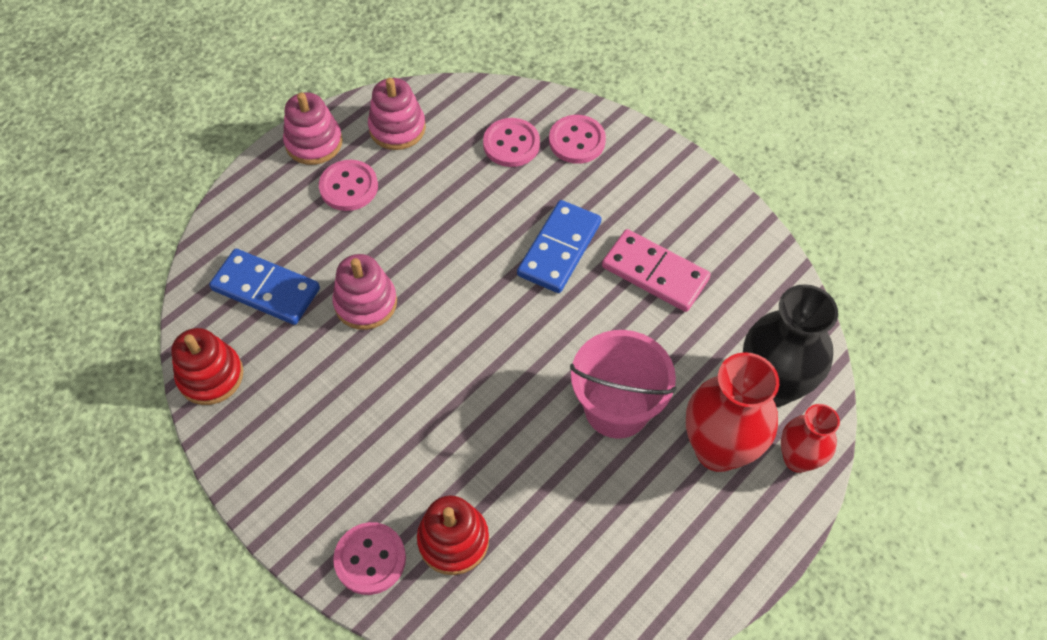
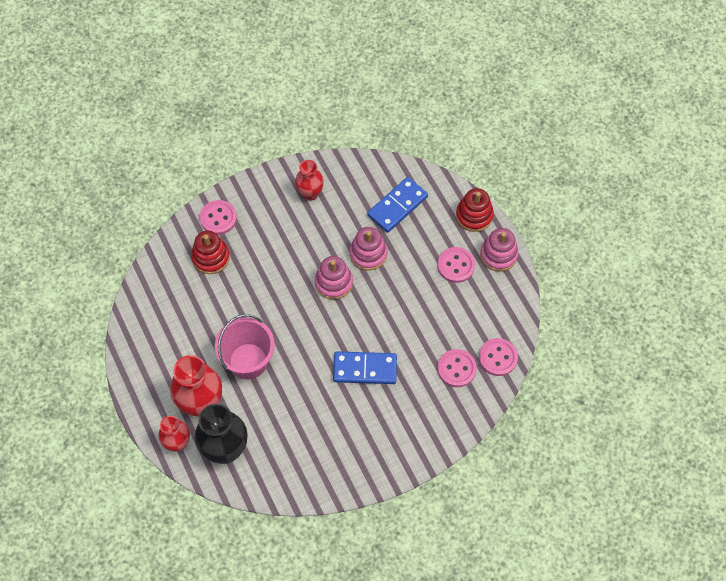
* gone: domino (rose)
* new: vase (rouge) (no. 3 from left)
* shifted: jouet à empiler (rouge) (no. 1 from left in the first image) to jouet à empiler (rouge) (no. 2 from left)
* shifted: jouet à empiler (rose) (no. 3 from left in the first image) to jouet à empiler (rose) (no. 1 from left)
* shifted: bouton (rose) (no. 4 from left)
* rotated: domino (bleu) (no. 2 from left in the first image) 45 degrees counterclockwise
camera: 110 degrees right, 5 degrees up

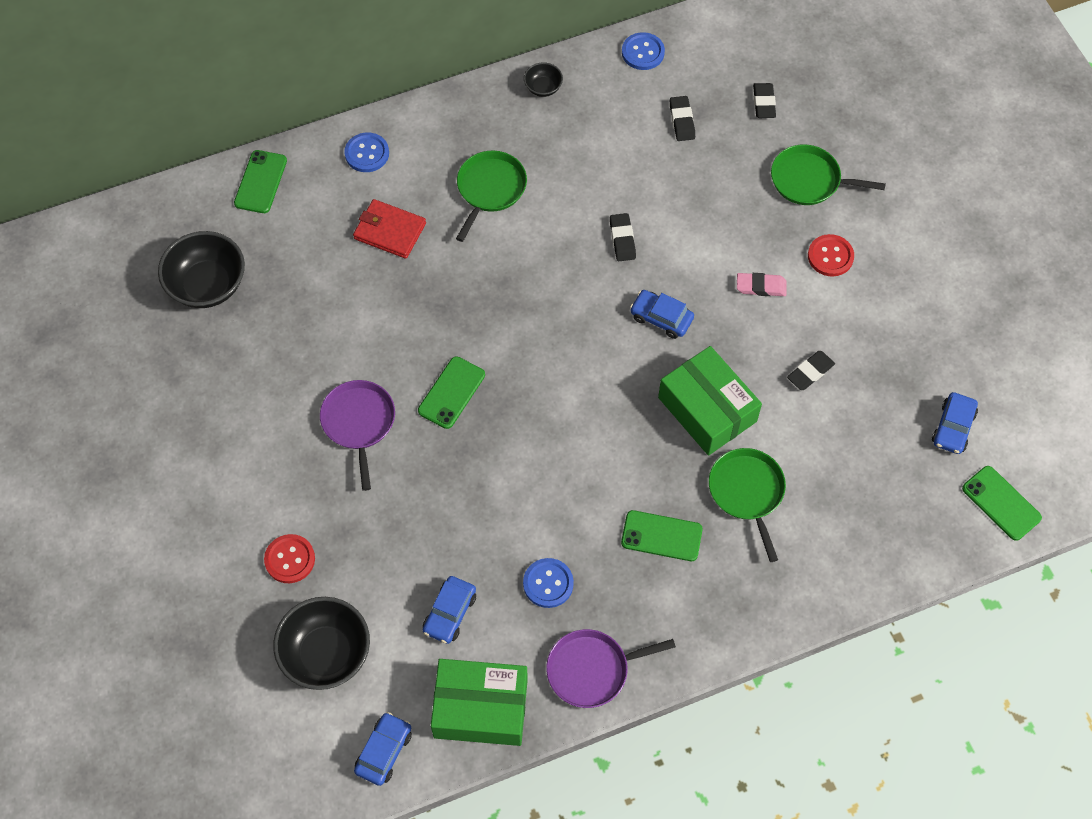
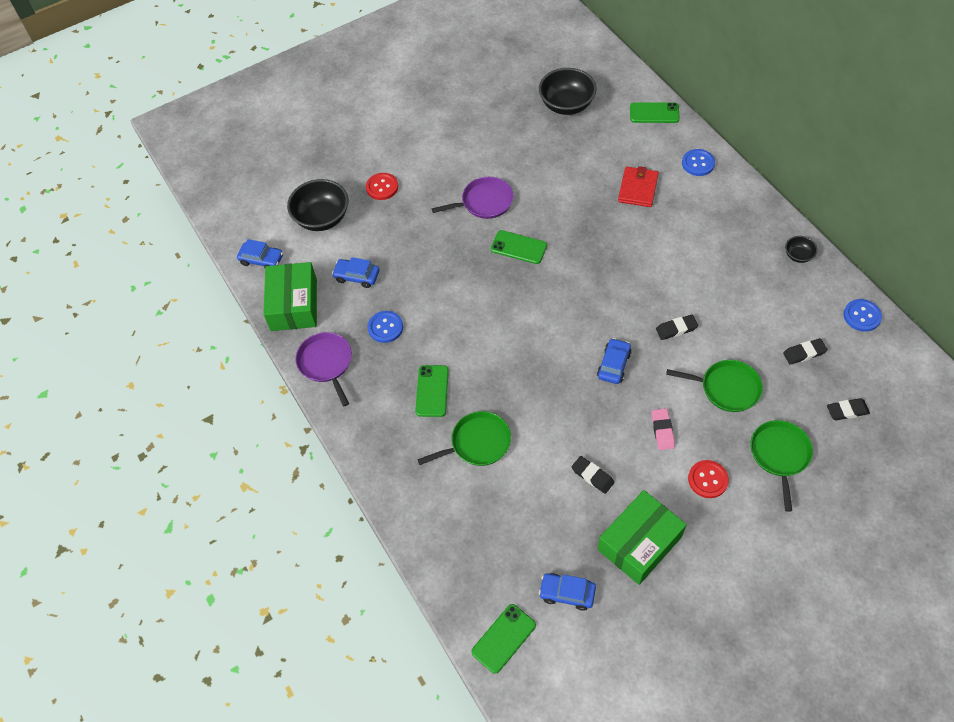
* shifted: poêle (vert) (no. 1 from left in the first image) to poêle (vert) (no. 2 from left)
* shifted: boîte (vert) (no. 2 from left)
camera: 85 degrees right, 5 degrees down

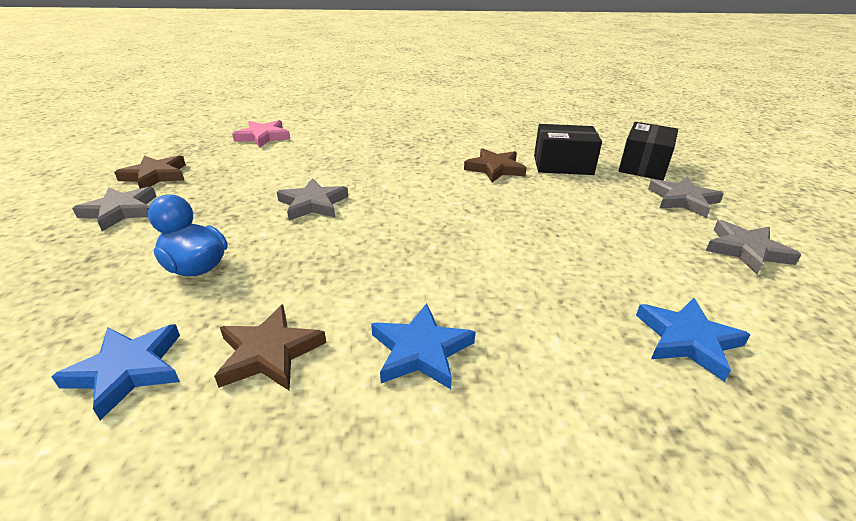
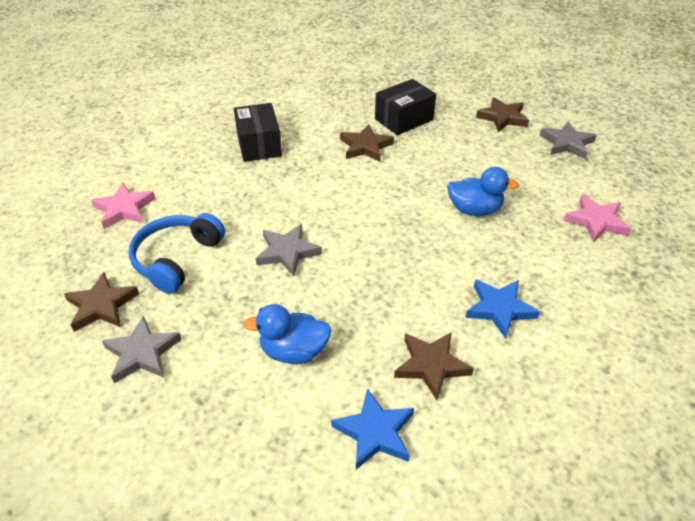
* new: casque audio (bleu)
* new: canard (bleu) (no. 2 from left)
* shifted: boîte (noir) (no. 2 from left in the first image) to boîte (noir) (no. 1 from left)
* repainted: étoile (bleu) (no. 3 from left) to étoile (rose) (no. 2 from left)
* repainted: étoile (gris) (no. 3 from left) to étoile (marron) (no. 4 from left)
camera: 40 degrees left, 10 degrees up

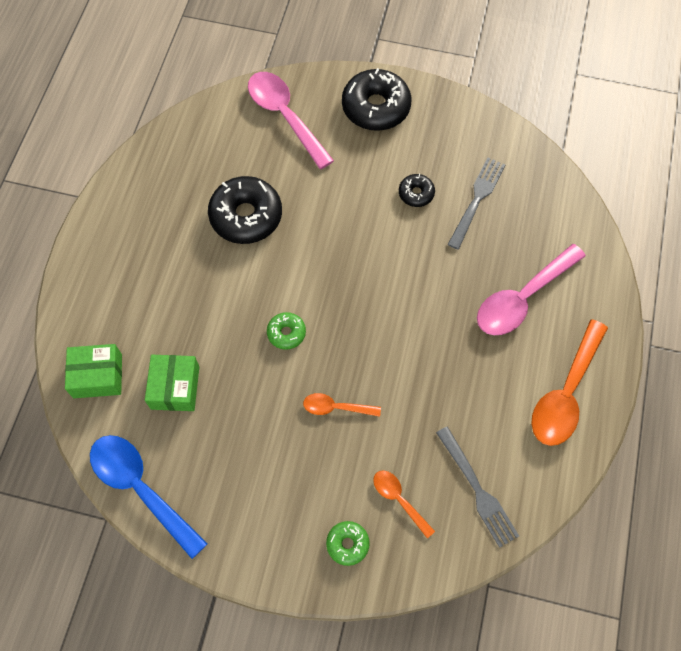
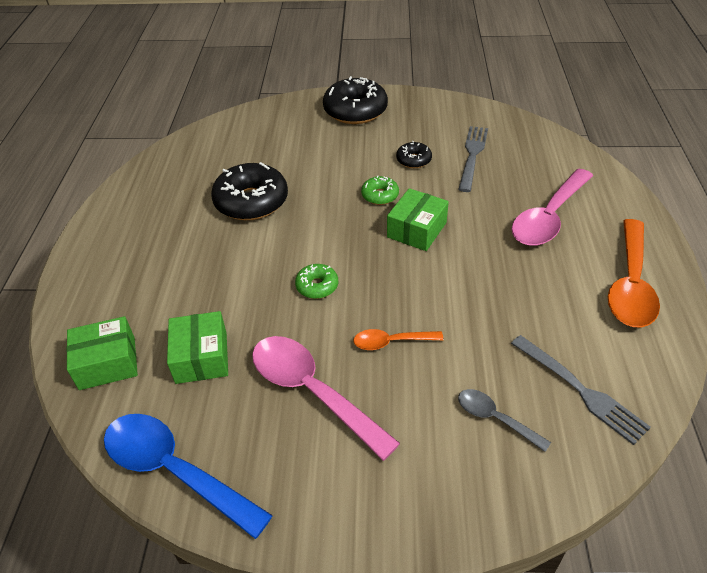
* new: boîte (vert) (no. 3 from left)
* shifted: cuillère (rose) (no. 1 from left)
* shifted: beignet (vert) (no. 2 from left)
* repainted: cuillère (orange) (no. 2 from left) to cuillère (gris)
camera: 10 degrees left, 20 degrees down

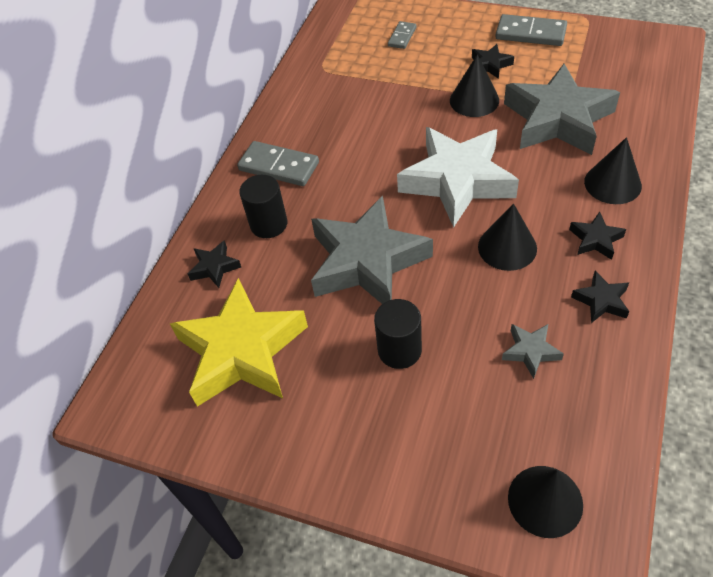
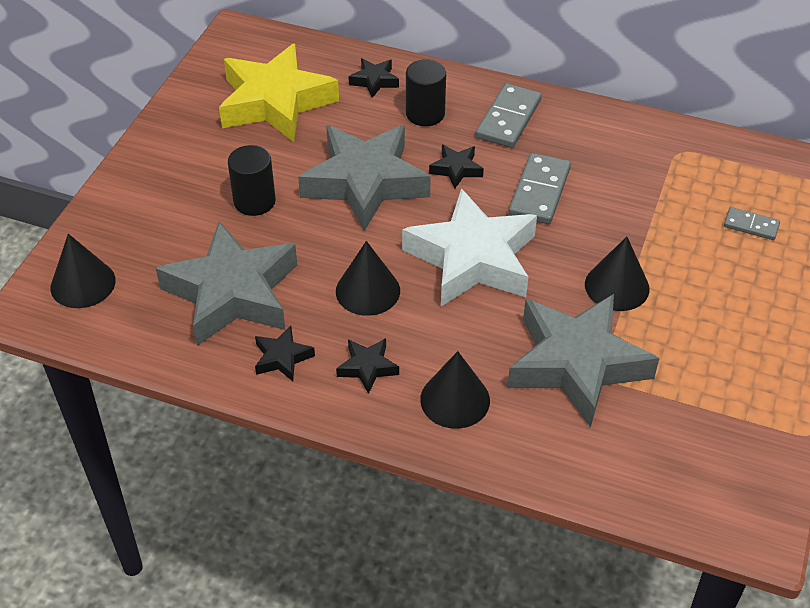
* shifted: étoile (noir) (no. 2 from left in the first image) to étoile (noir) (no. 4 from left)
* shifted: domino (gris) (no. 3 from left in the first image) to domino (gris) (no. 2 from left)
* scaled: étoile (gris) (no. 2 from left in the first image) x2.37
camera: 85 degrees right, 5 degrees down

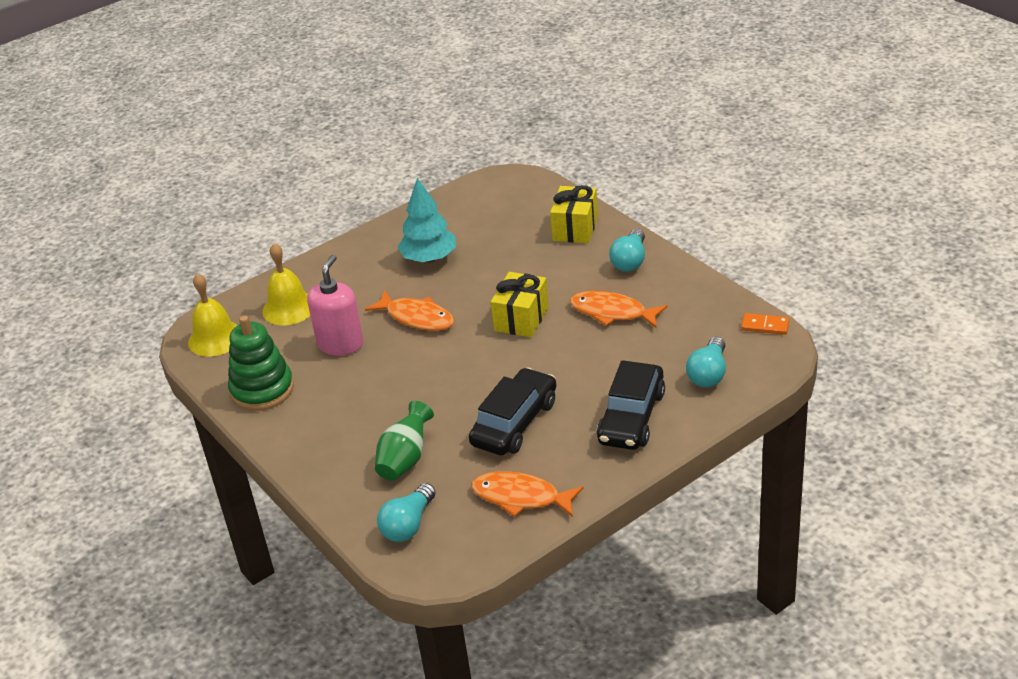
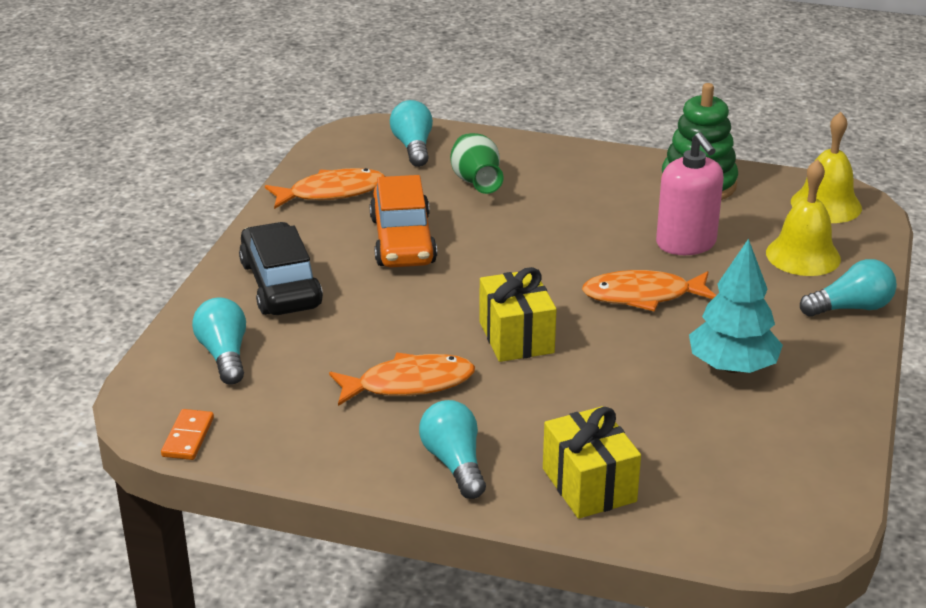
* new: ampoule (turquoise) (no. 4 from left)
* repainted: voiture (noir) (no. 1 from left) to voiture (orange)
* rotated: domino (orange) 60 degrees counterclockwise
camera: 140 degrees right, 5 degrees down

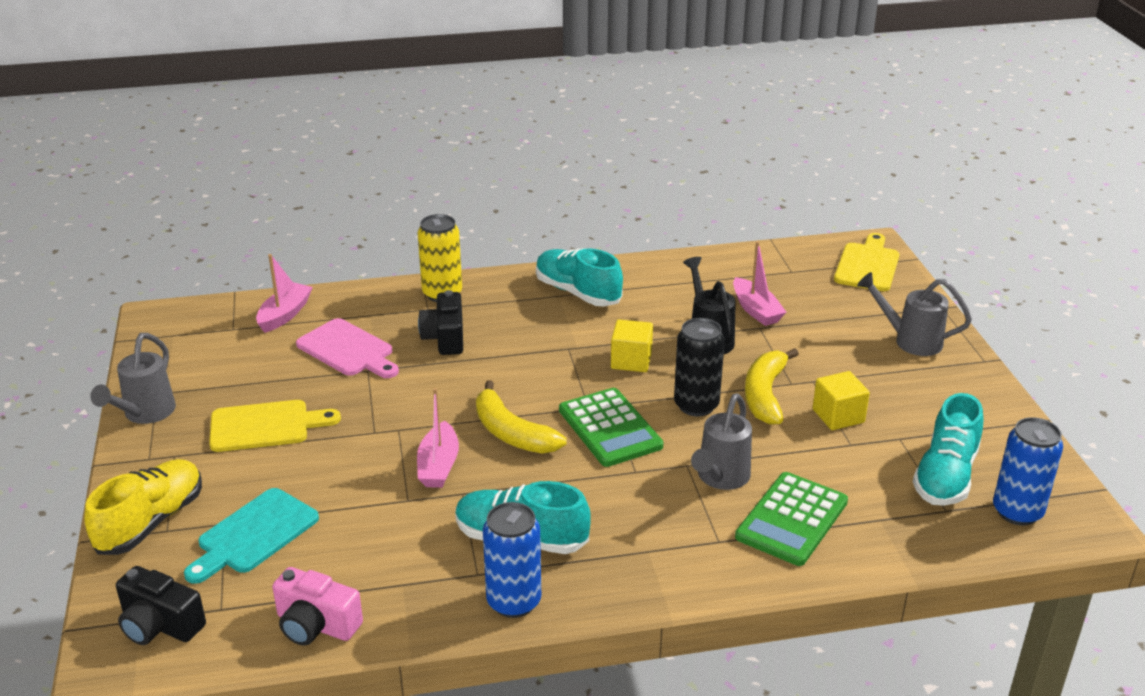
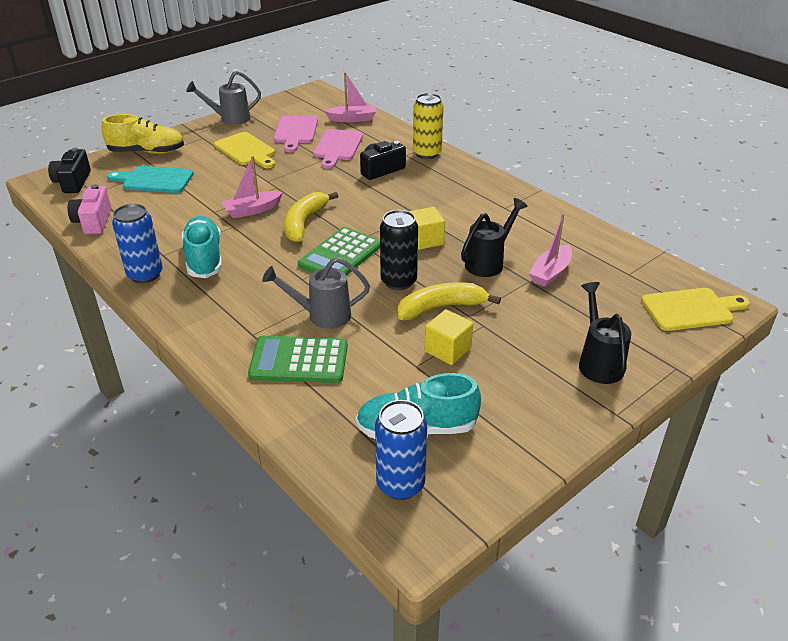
* gone: chaussure (turquoise) (no. 2 from left)
* new: planche à découper (rose) (no. 1 from left)
* repainted: arrosoir (gris) (no. 3 from left) to arrosoir (noir) (no. 2 from left)
camera: 60 degrees right, 5 degrees up

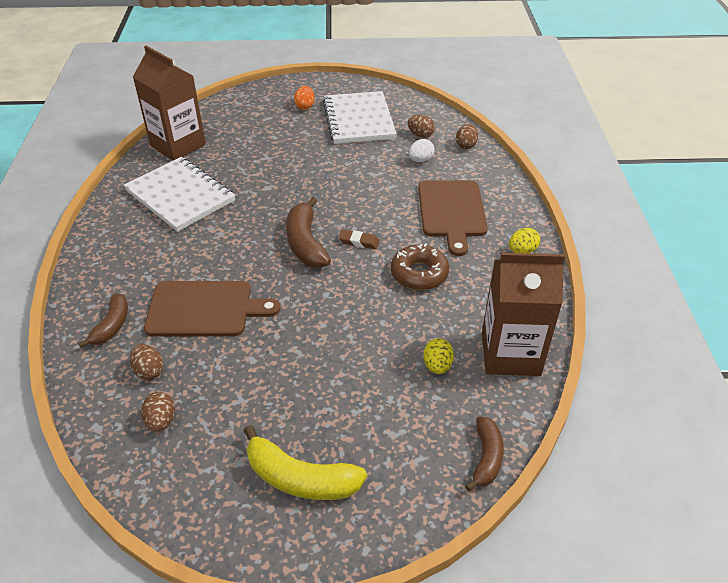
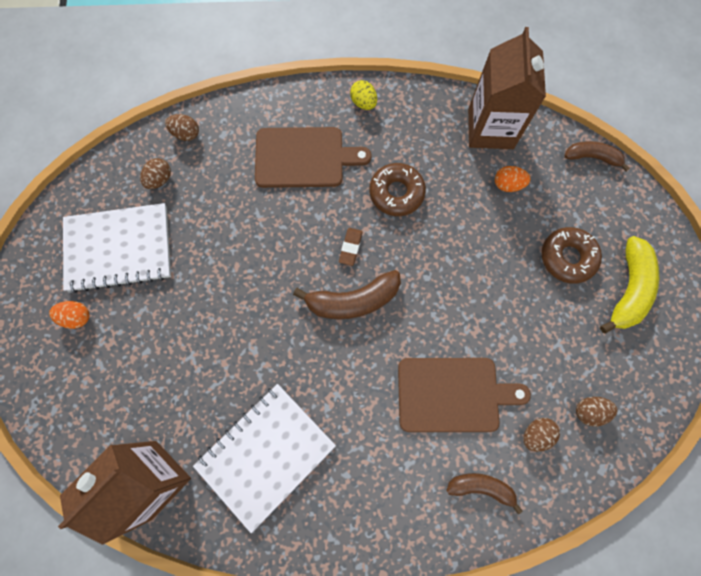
* gone: œuf (blanc)
* new: beignet (marron) (no. 2 from left)
* repainted: œuf (jaune) (no. 1 from left) to œuf (orange) (no. 2 from left)
* rotated: planche à découper (marron) (no. 1 from left in the first image) 90 degrees clockwise
camera: 90 degrees left, 30 degrees up

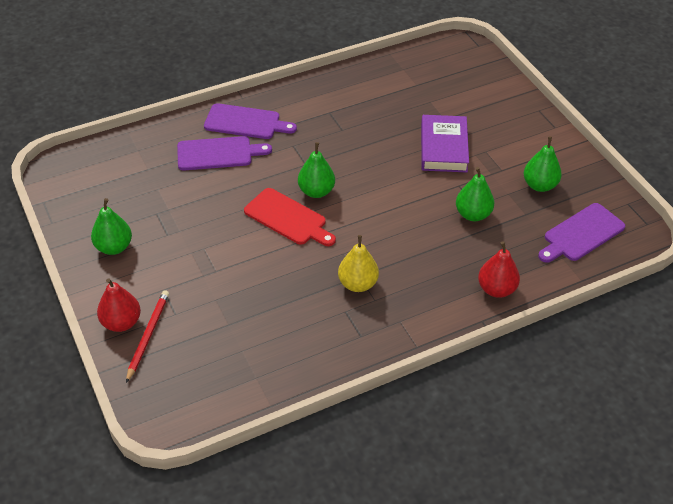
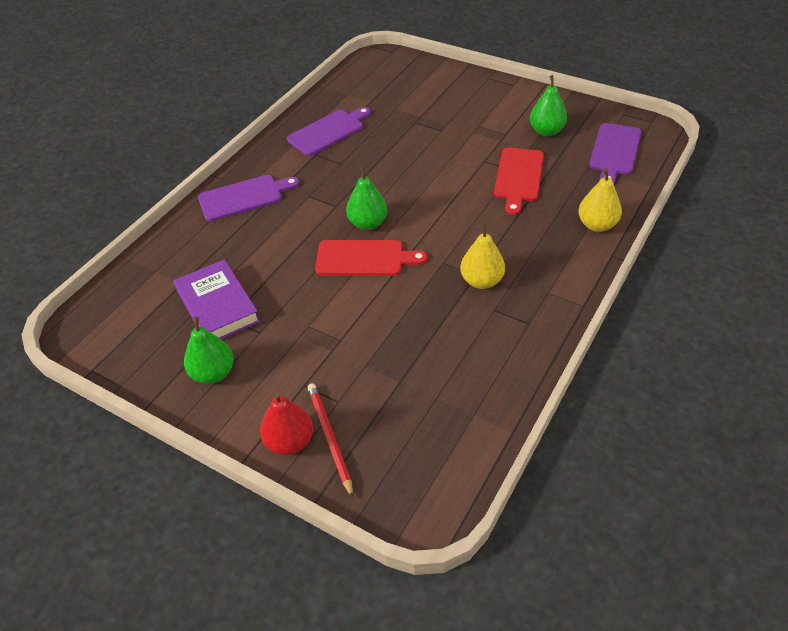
* shifted: planche à découper (violet) (no. 1 from left in the first image) to planche à découper (violet) (no. 2 from left)
* shifted: livre (violet)
* swapped: poire (vert) (no. 3 from left) to planche à découper (rouge) (no. 2 from left)
* repainted: poire (rouge) (no. 2 from left) to poire (jaune) (no. 2 from left)
camera: 30 degrees left, 0 degrees up

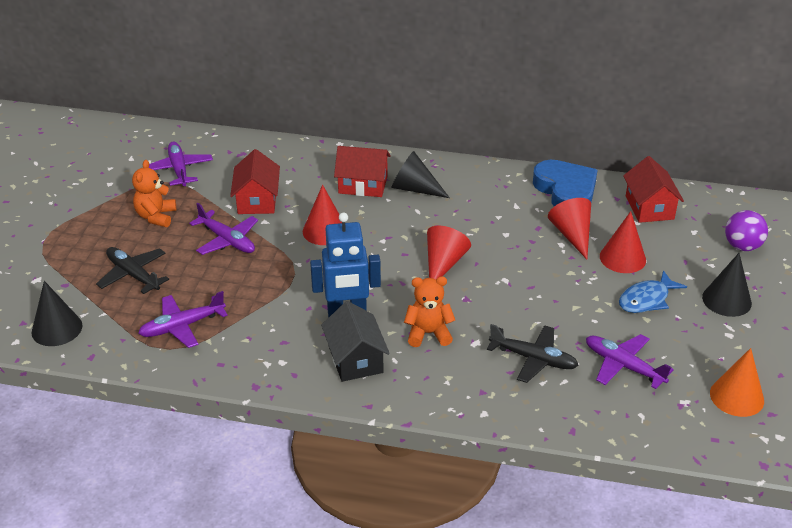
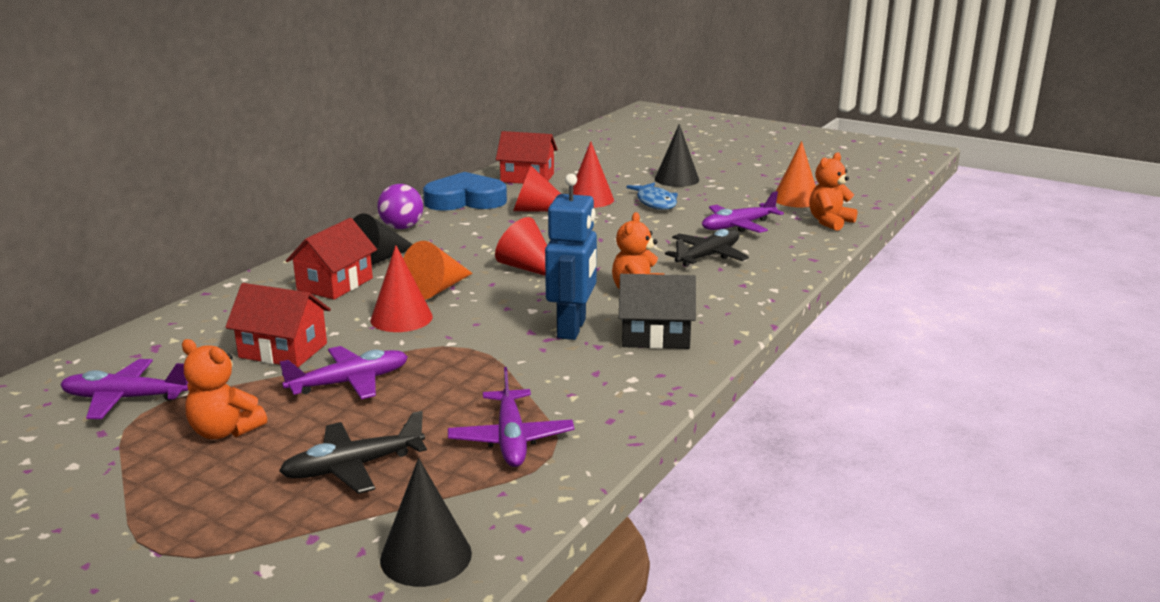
* new: cône (orange) (no. 1 from left)
* new: ours en peluche (orange) (no. 3 from left)
* shifted: balle (violet)
camera: 70 degrees left, 15 degrees down

